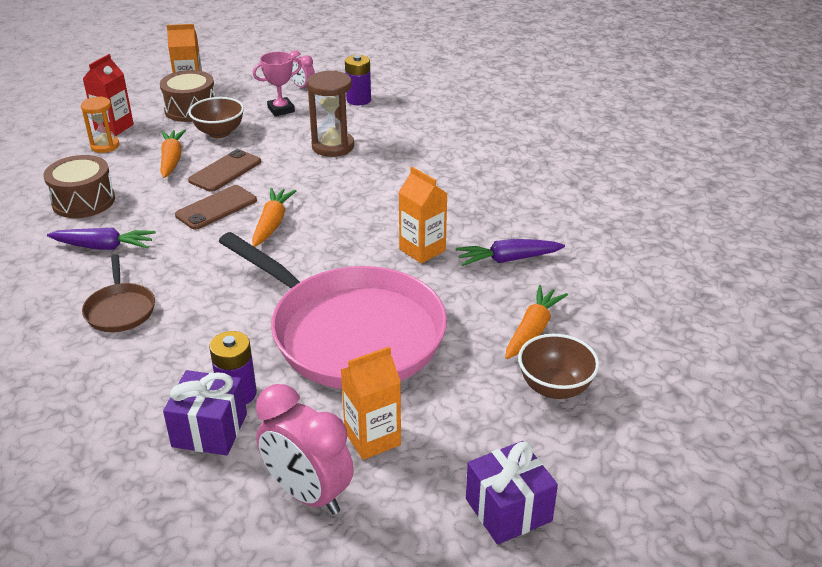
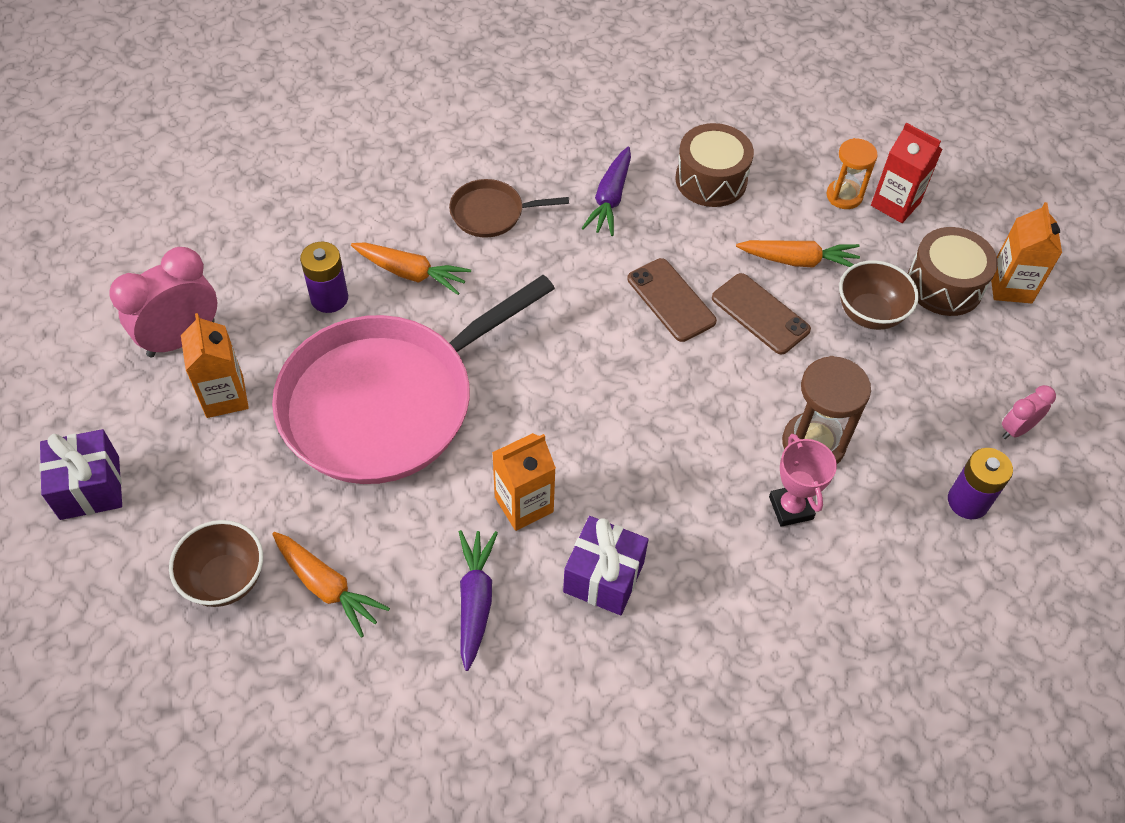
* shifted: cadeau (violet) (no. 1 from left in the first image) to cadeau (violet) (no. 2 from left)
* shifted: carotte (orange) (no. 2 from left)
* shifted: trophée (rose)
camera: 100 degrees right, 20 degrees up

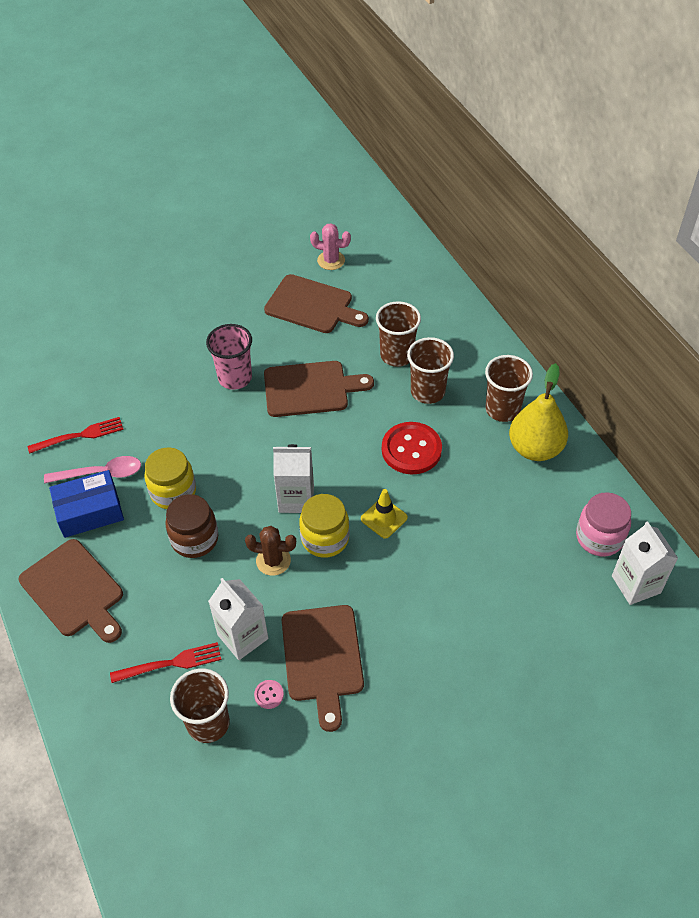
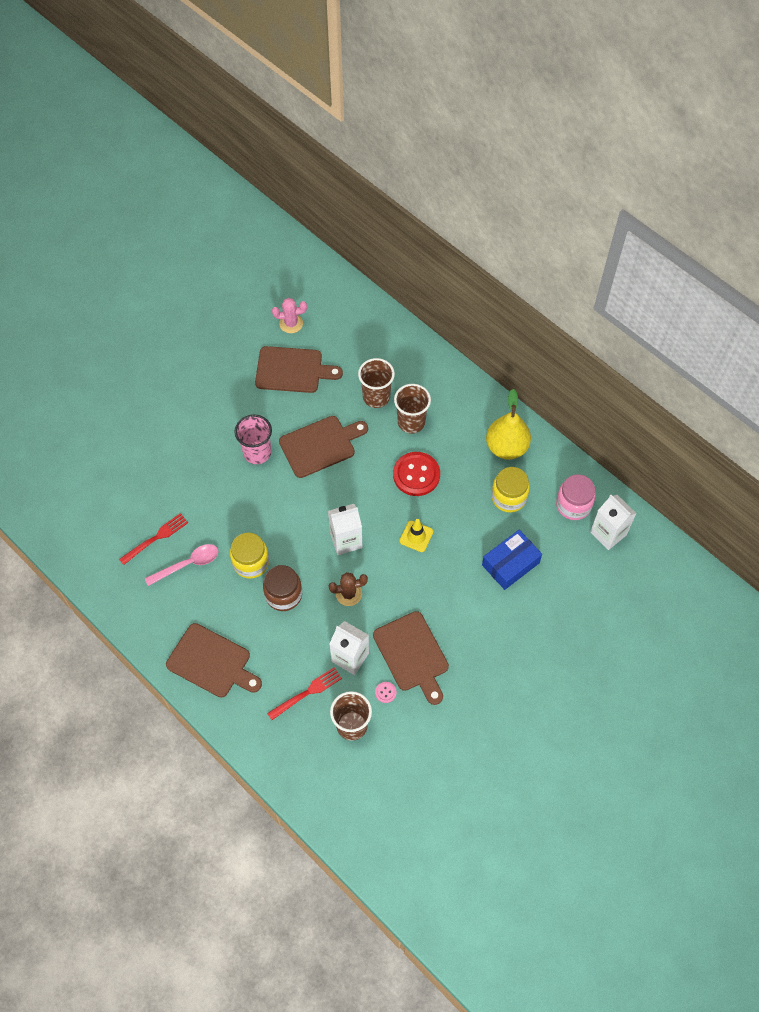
* gone: gobelet (marron) (no. 4 from left)
* shifted: boîte (bleu)
* shifted: bocal (jaune) (no. 2 from left)
camera: 20 degrees left, 10 degrees up

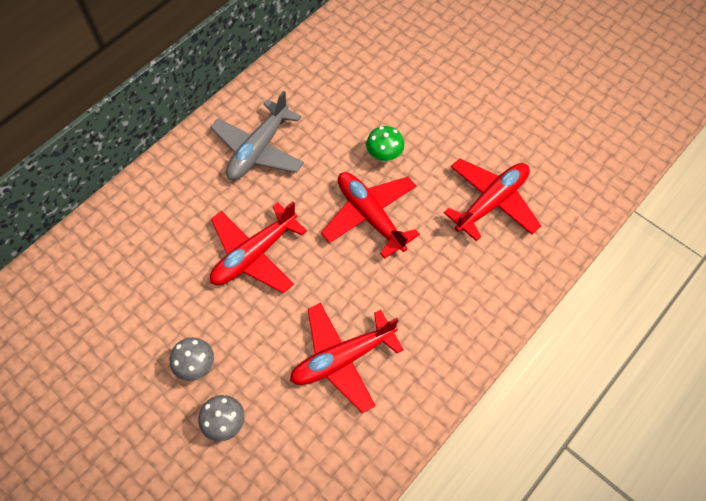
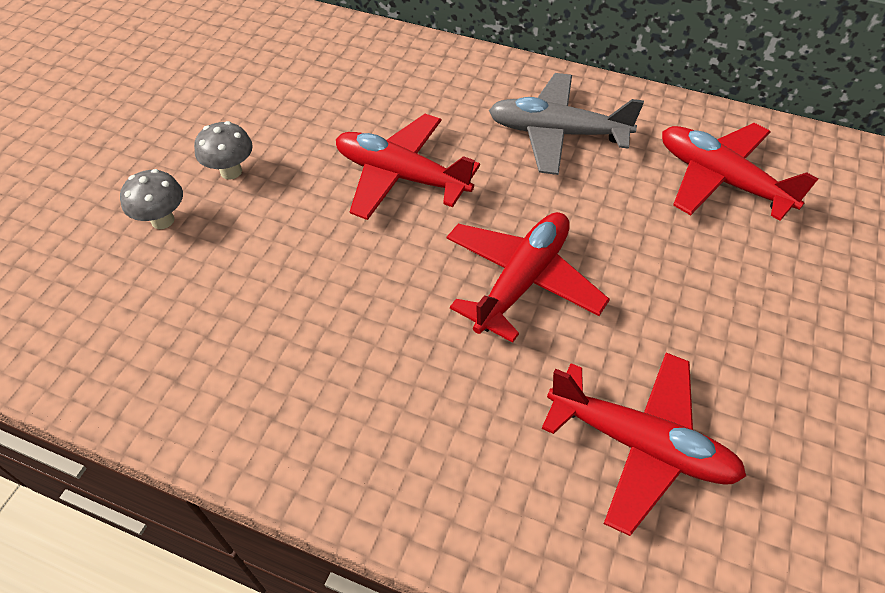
* gone: champignon (vert)
* shifted: avion (rouge) (no. 2 from left in the first image) to avion (rouge) (no. 4 from left)
camera: 70 degrees right, 10 degrees down

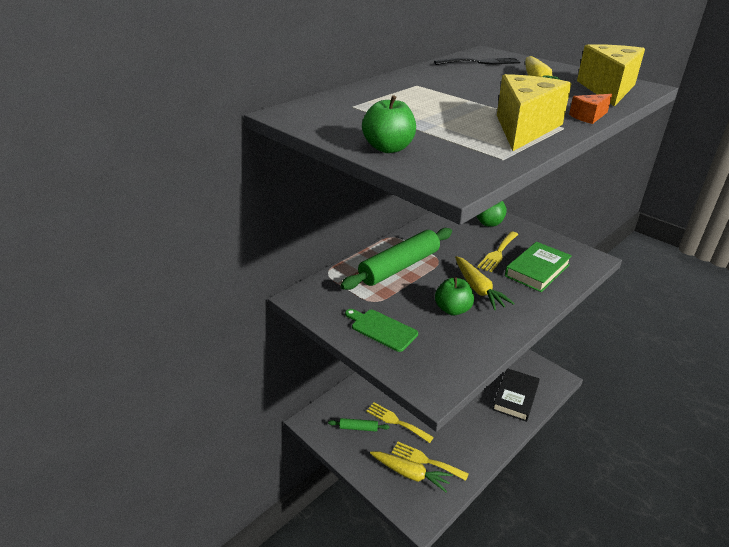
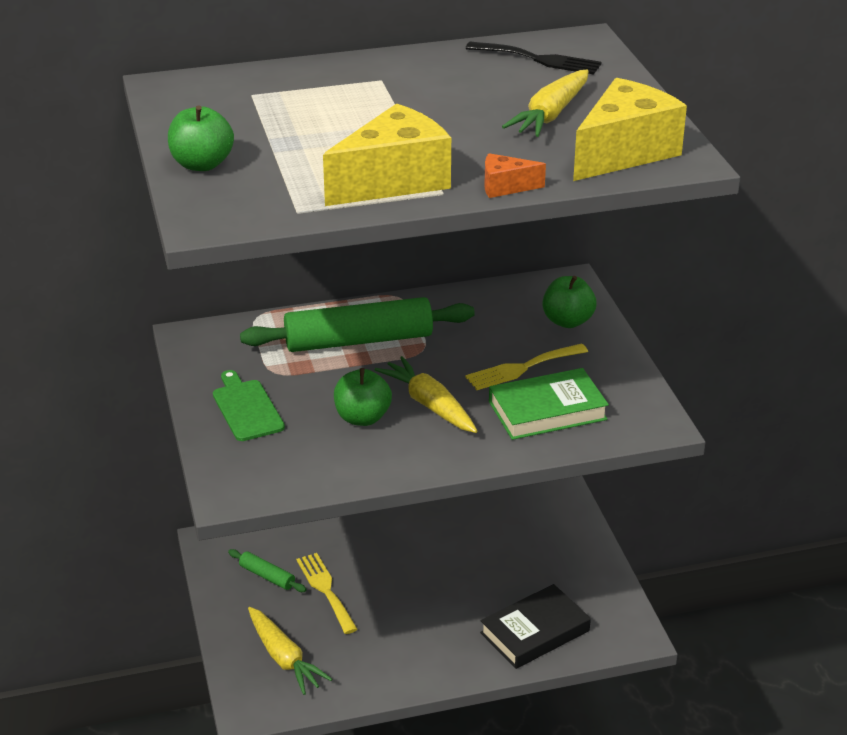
* gone: fourchette (jaune) (no. 2 from left)
* rotated: carotte (jaune) (no. 2 from left) 135 degrees clockwise
camera: 30 degrees right, 0 degrees up

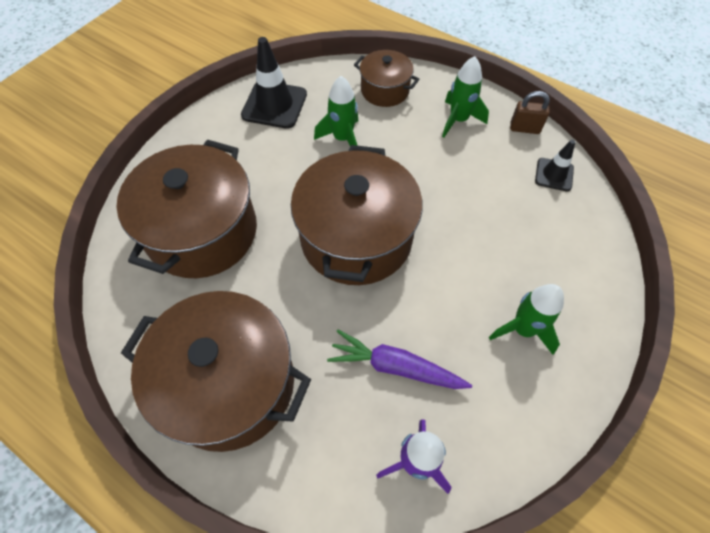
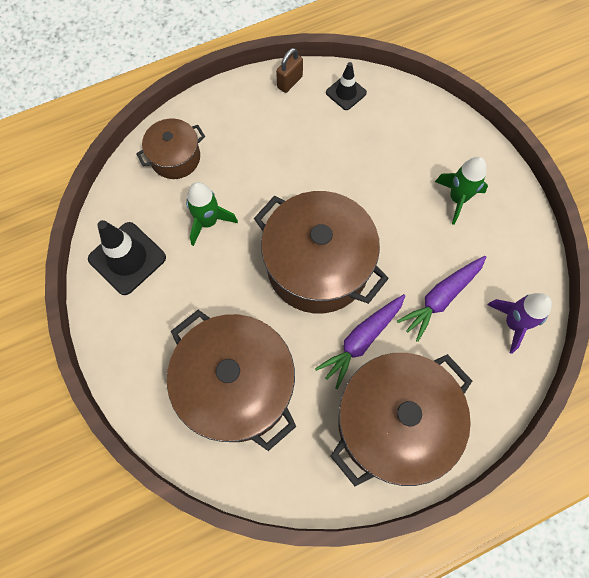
* gone: fusée (vert) (no. 2 from left)
* new: carotte (violet) (no. 1 from left)
camera: 60 degrees left, 10 degrees up

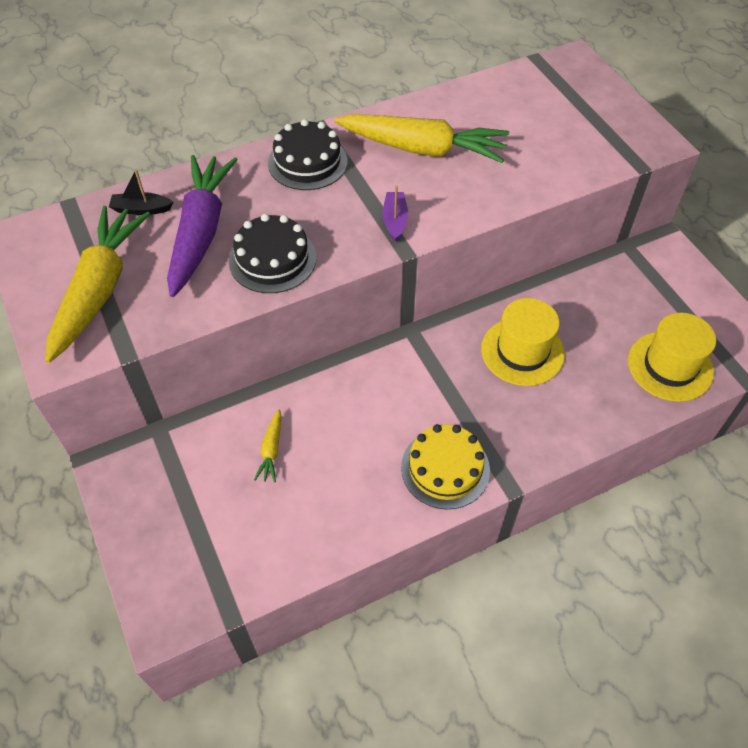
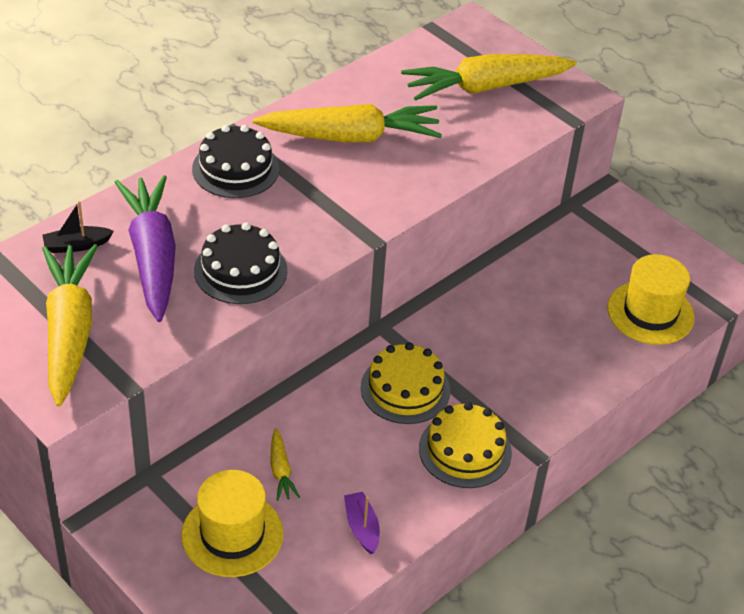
* new: gâteau (jaune) (no. 1 from left)
* new: carotte (jaune) (no. 4 from left)
* shifted: bateau (violet)
* shifted: chapeau (jaune) (no. 1 from left)
camera: 20 degrees left, 10 degrees down

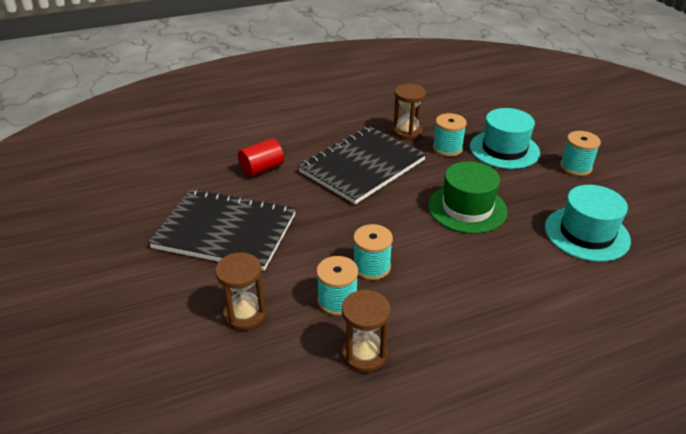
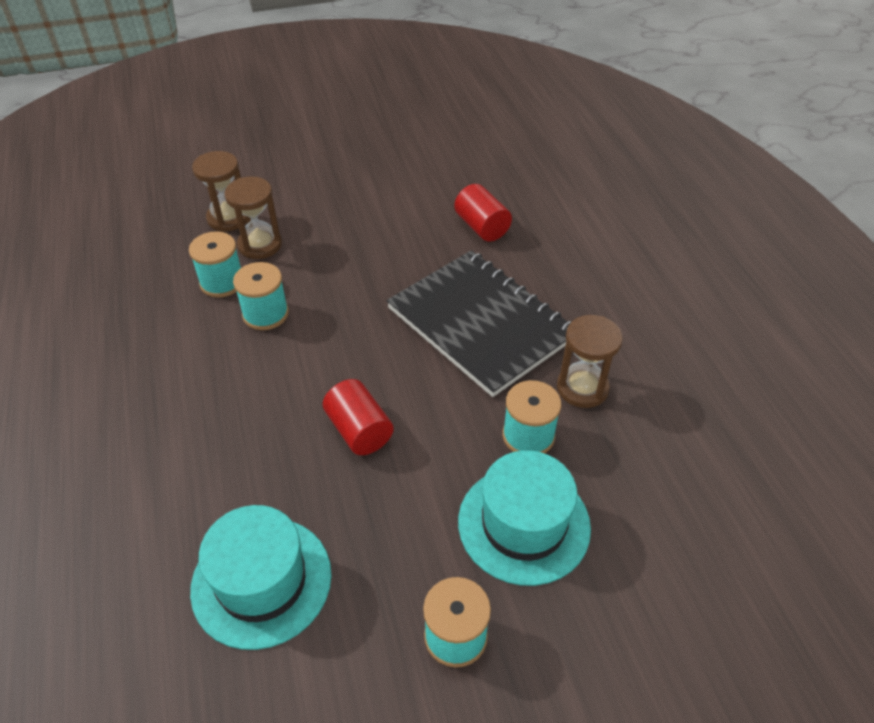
* gone: carnet (noir) (no. 1 from left)
* shifted: sablier (marron) (no. 2 from left)
* swapped: chapeau (vert) to cylindre (rouge) (no. 1 from left)
camera: 95 degrees right, 10 degrees up

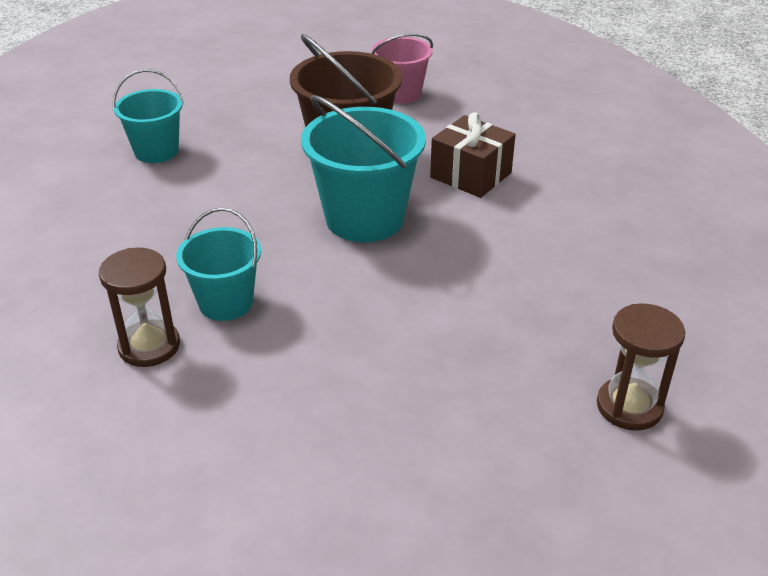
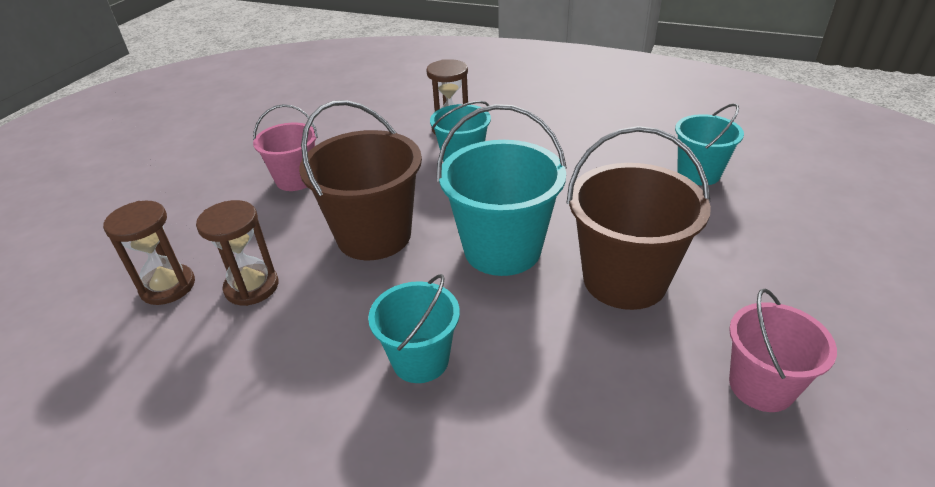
* gone: cadeau (marron)
* new: sablier (marron) (no. 2 from left)
* new: seau (rose) (no. 1 from left)
* new: seau (marron) (no. 1 from left)
* new: seau (turquoise) (no. 1 from left)
camera: 125 degrees right, 0 degrees up

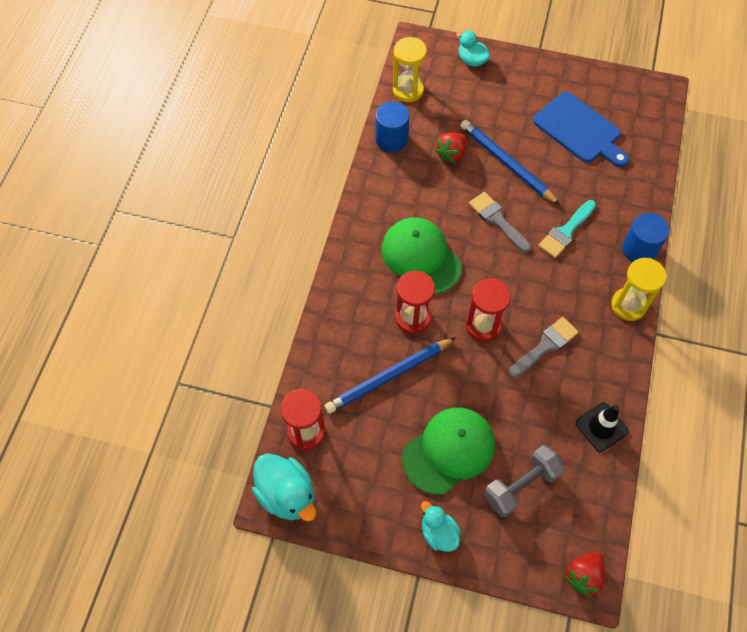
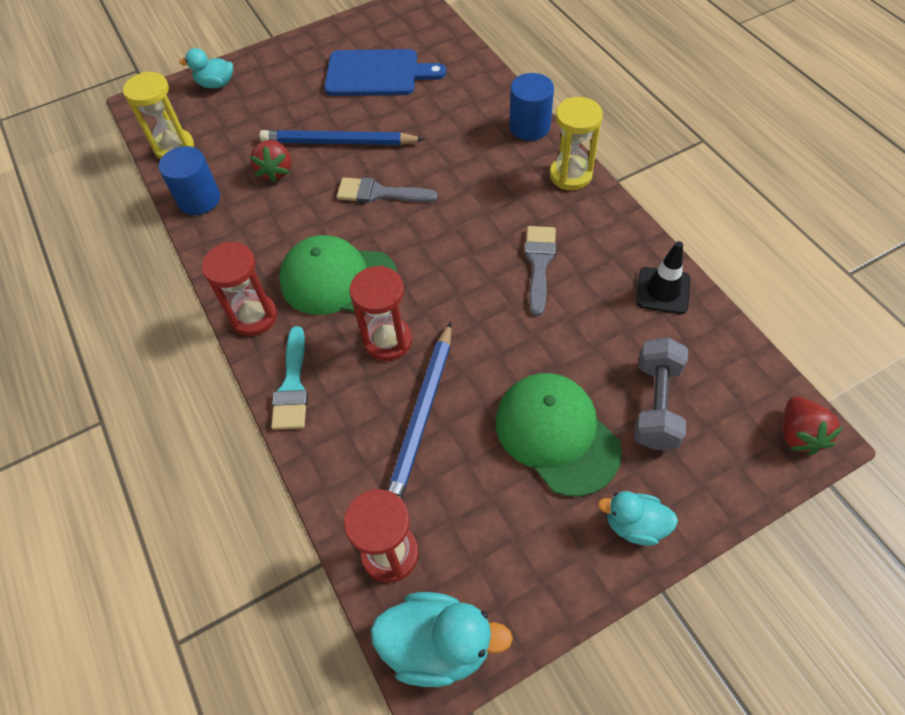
* shifted: sablier (rouge) (no. 3 from left in the first image) to sablier (rouge) (no. 1 from left)
* shifted: pinceau (turquoise)
* rotated: casquette (vert) (no. 2 from left) 45 degrees counterclockwise
camera: 40 degrees left, 5 degrees down

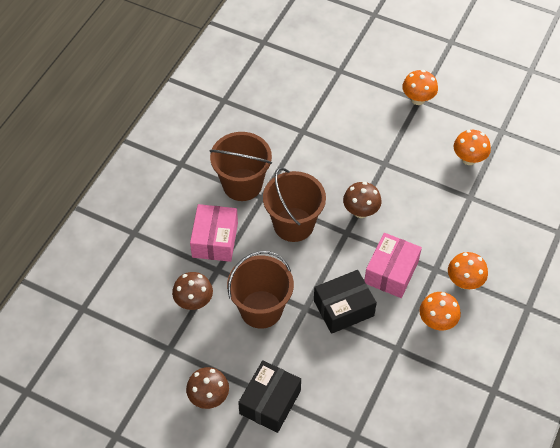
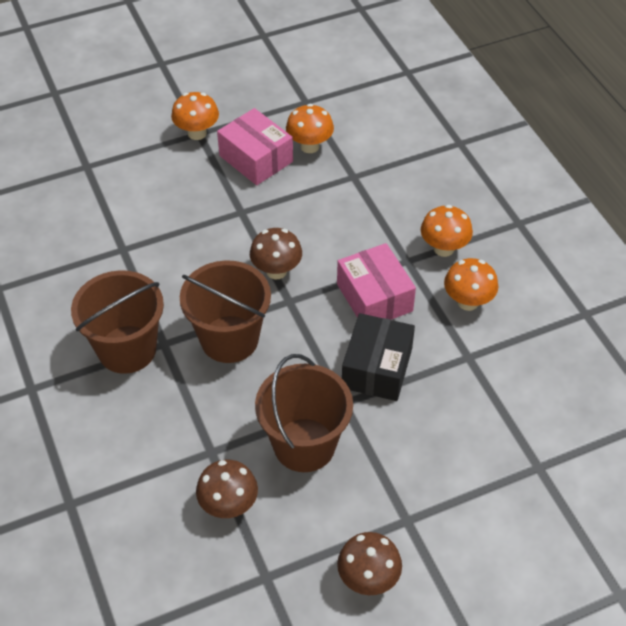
* gone: boîte (noir) (no. 1 from left)
* shifted: boîte (rose) (no. 1 from left)
camera: 50 degrees left, 5 degrees down

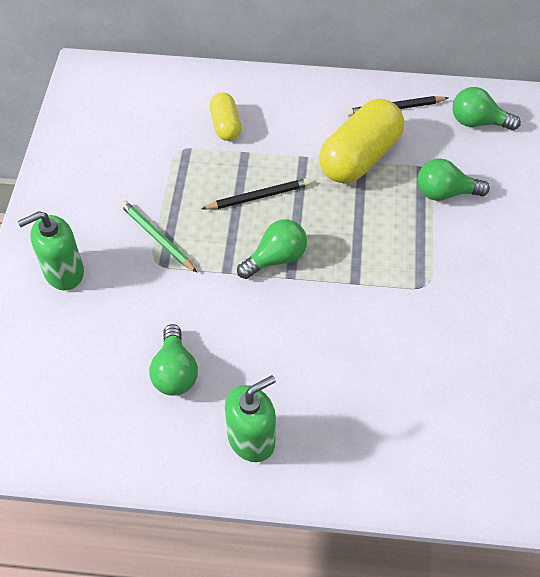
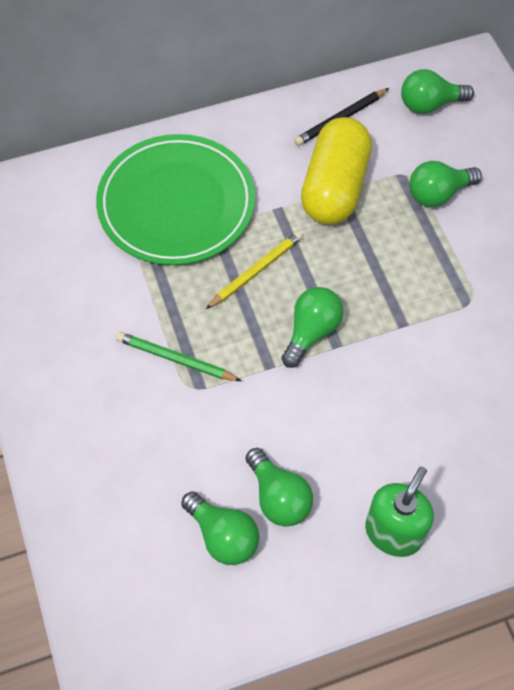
* gone: distributeur de savon (vert) (no. 1 from left)
* new: ampoule (vert) (no. 1 from left)
* swapped: gélule (jaune) (no. 1 from left) to assiette (vert)
* repainted: crayon (noir) (no. 1 from left) to crayon (jaune)
camera: 25 degrees left, 5 degrees up

